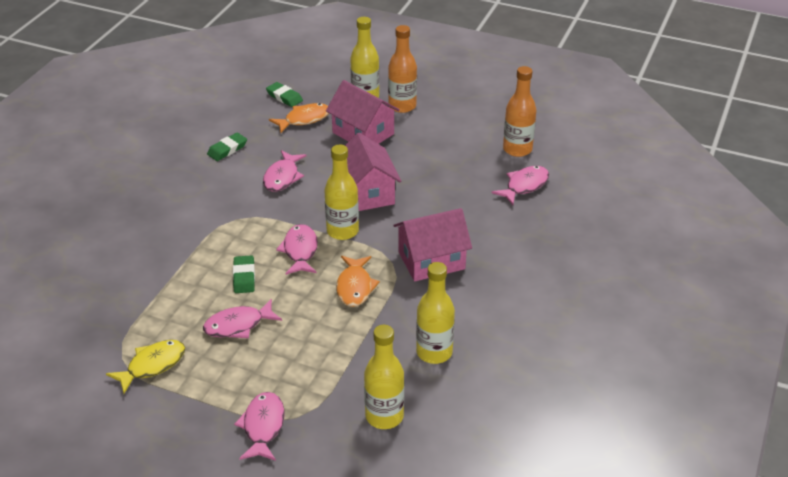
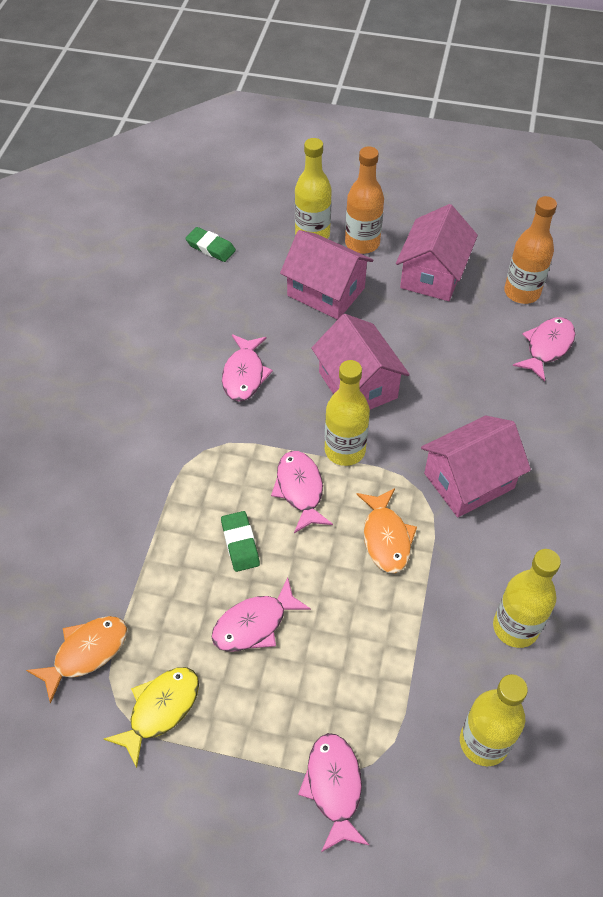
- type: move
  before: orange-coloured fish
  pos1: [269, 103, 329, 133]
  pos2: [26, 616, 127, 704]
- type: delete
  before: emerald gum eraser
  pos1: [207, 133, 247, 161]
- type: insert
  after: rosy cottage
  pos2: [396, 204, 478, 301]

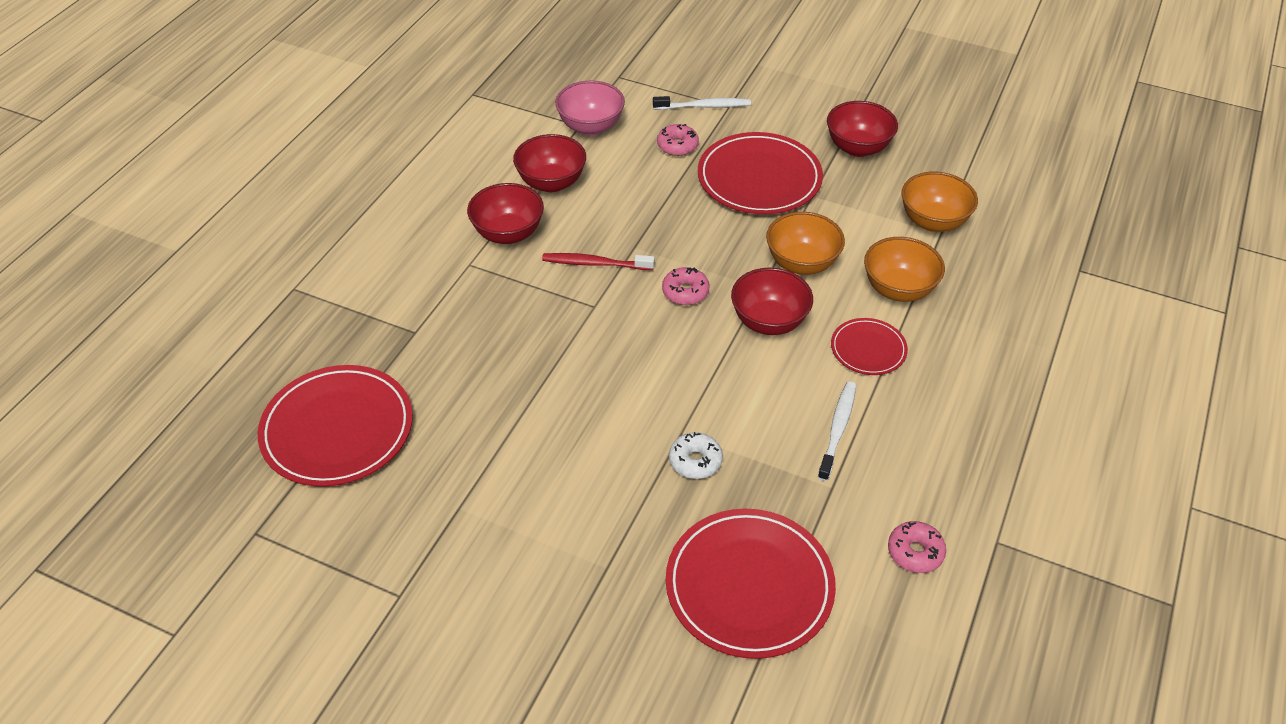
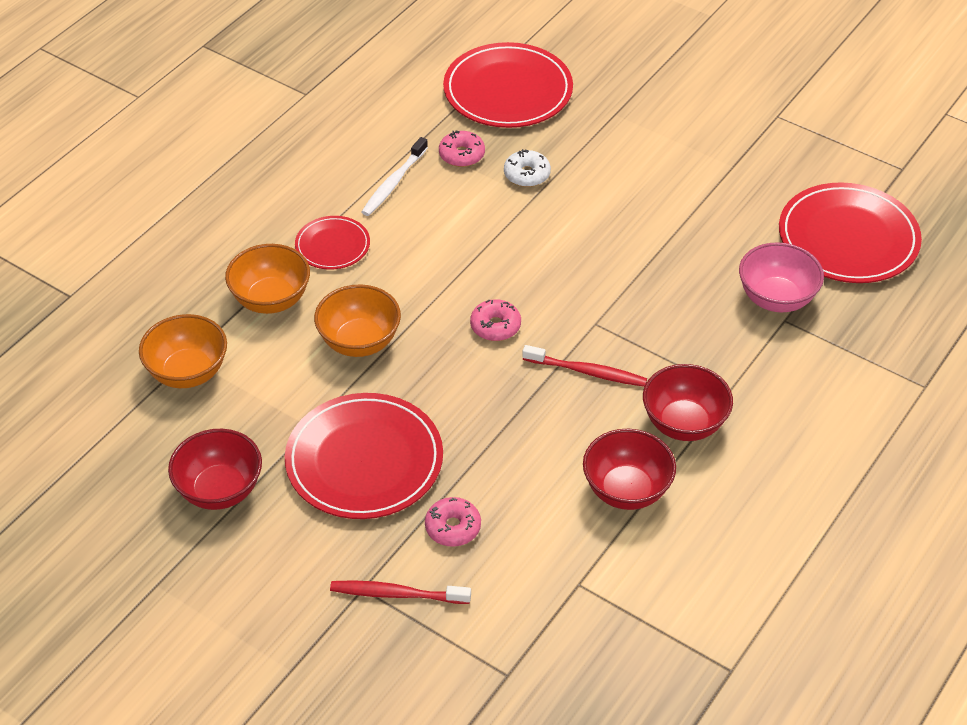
- type: move
  before: rosy serving bowl
  pos1: [555, 81, 625, 136]
  pos2: [739, 242, 824, 312]
- type: recolor
  before: white toothbrush
  after: scarlet toothbrush
  pos1: [653, 96, 751, 110]
  pos2: [330, 580, 471, 604]
- type: delete
  before: scarlet serving bowl
  pos1: [731, 268, 813, 335]
- type: move
  before: rosy donut
  pos1: [888, 521, 946, 573]
  pos2: [439, 131, 485, 167]

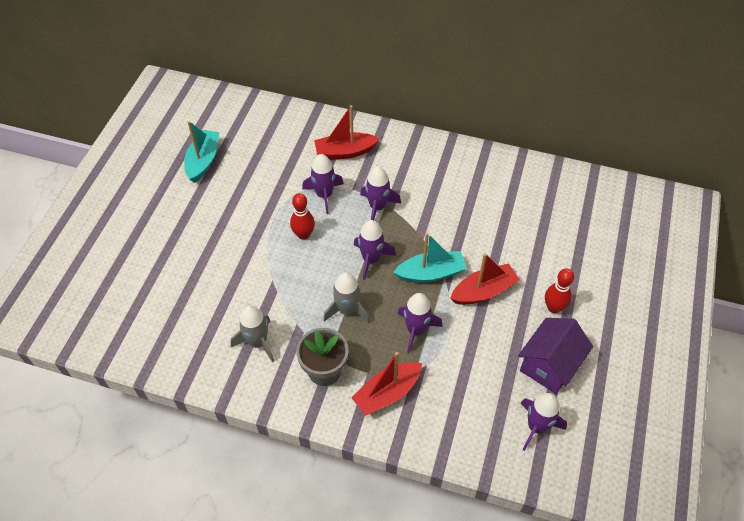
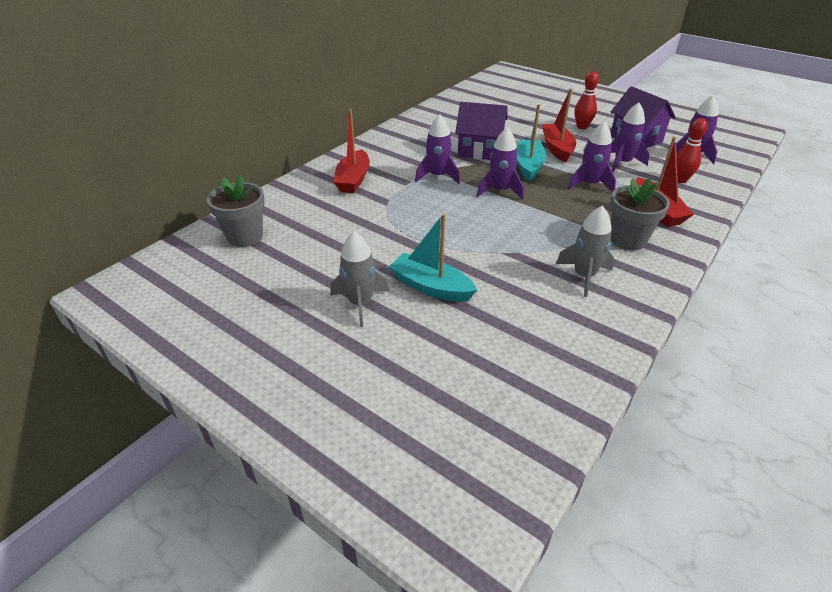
- type: move
  before: turquoise toy boat
  pos1: [184, 121, 219, 183]
  pos2: [389, 214, 477, 302]
- type: move
  before: royal purple toy rocket
  pos1: [302, 154, 344, 214]
  pos2: [611, 102, 649, 172]
- type: move
  before: scarlet bowling pin
  pos1: [290, 193, 315, 240]
  pos2: [677, 118, 708, 183]
- type: move
  before: gray toy rocket
  pos1: [323, 272, 370, 324]
  pos2: [330, 232, 389, 327]
- type: insert
  after: royal purple cottage
  pos2: [455, 102, 508, 160]
- type: insert
  after: gray flower pot
  pos2: [207, 175, 265, 247]

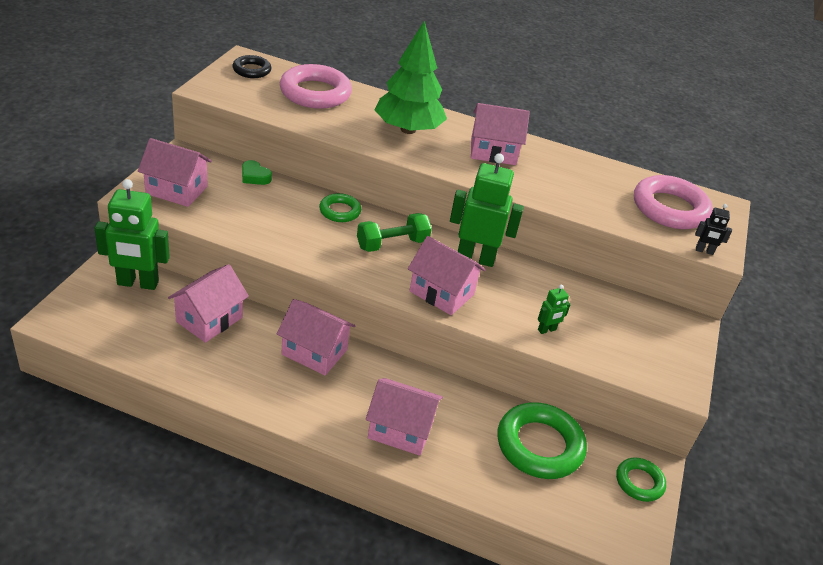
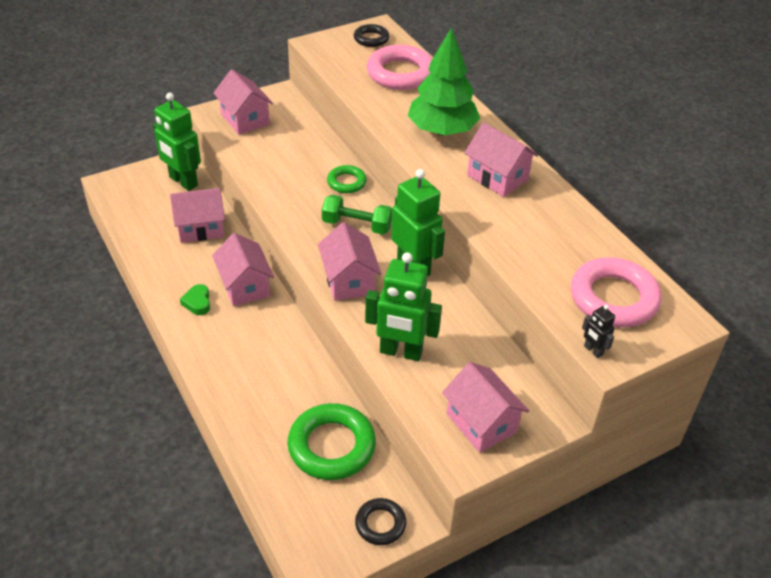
- type: move
  before: emerald love heart
  pos1: [242, 160, 272, 185]
  pos2: [180, 284, 210, 315]
- type: resize
  before: emerald robot
  pos1: [538, 285, 571, 334]
  pos2: [365, 252, 442, 361]
  scale: 2.22
- type: move
  before: rosy cottage
  pos1: [366, 378, 443, 456]
  pos2: [442, 362, 529, 453]
- type: recolor
  before: emerald torus
  after: black torus
  pos1: [616, 457, 666, 502]
  pos2: [355, 498, 406, 545]

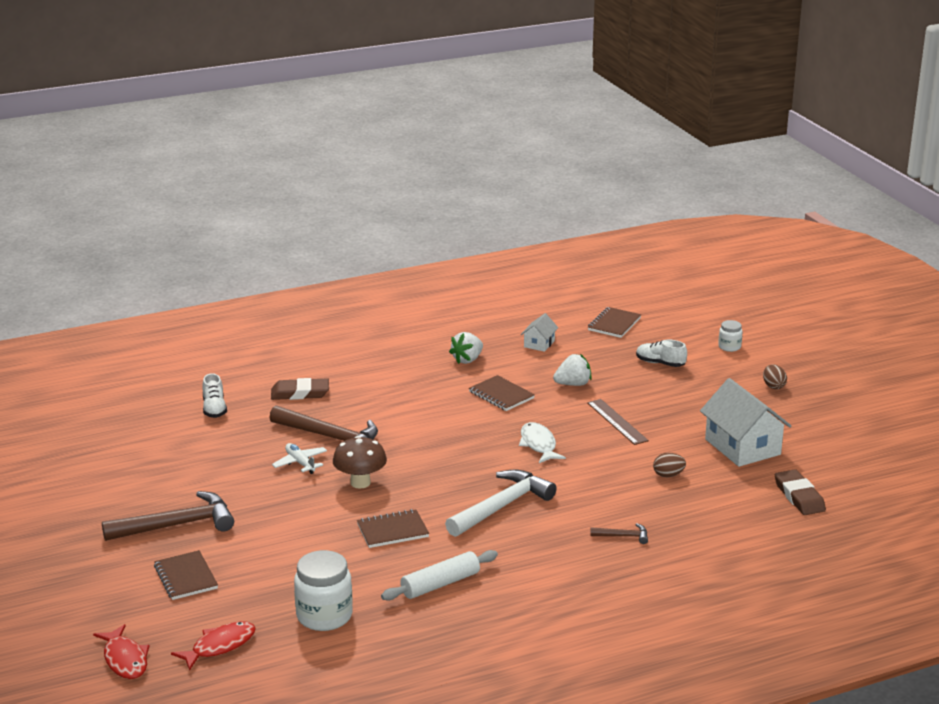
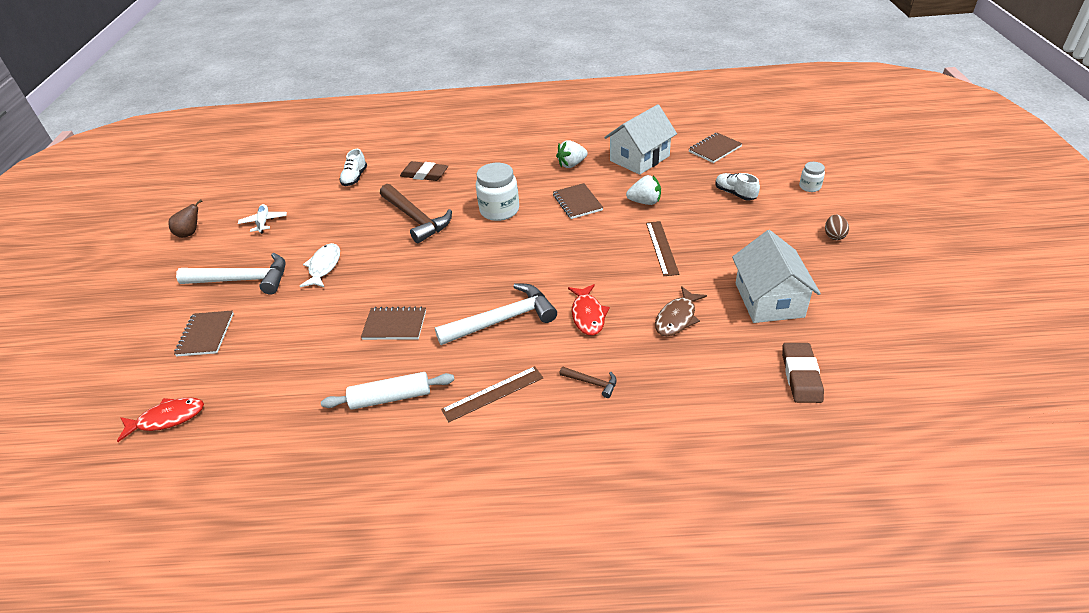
- type: resize
  before: white cottage
  pos1: [521, 313, 558, 352]
  pos2: [604, 104, 677, 175]
  scale: 2.02
- type: move
  before: white fish
  pos1: [519, 422, 566, 463]
  pos2: [300, 243, 340, 288]
- type: delete
  before: brown fungus
  pos1: [333, 436, 387, 489]
- type: move
  before: white toy plane
  pos1: [272, 443, 327, 474]
  pos2: [238, 204, 287, 234]
- type: replace
  before: brown egg shape
  after: brown fish
  pos1: [653, 453, 686, 477]
  pos2: [655, 286, 707, 336]
- type: recolor
  before: brown carpenter's hammer
  after: white carpenter's hammer
  pos1: [102, 491, 234, 541]
  pos2: [176, 253, 286, 295]
- type: move
  before: white jar
  pos1: [294, 550, 353, 631]
  pos2: [476, 163, 519, 221]
- type: move
  before: scarlet fish
  pos1: [93, 624, 150, 679]
  pos2: [568, 284, 610, 336]
- type: insert
  after: brown pear
  pos2: [168, 199, 202, 238]
- type: insert
  after: brown straightedge
  pos2: [441, 366, 543, 422]

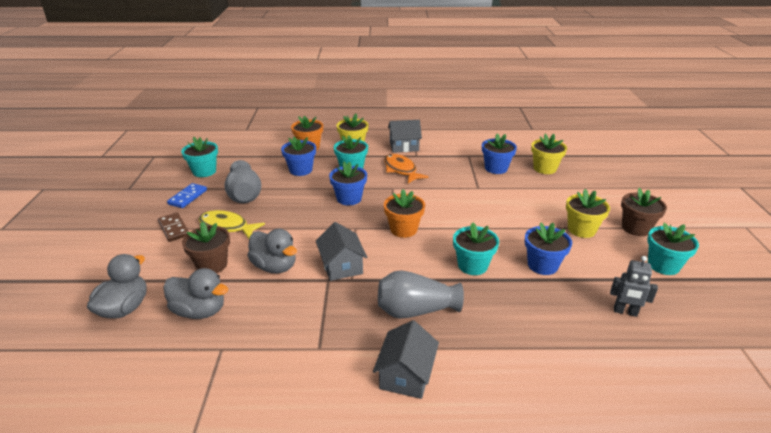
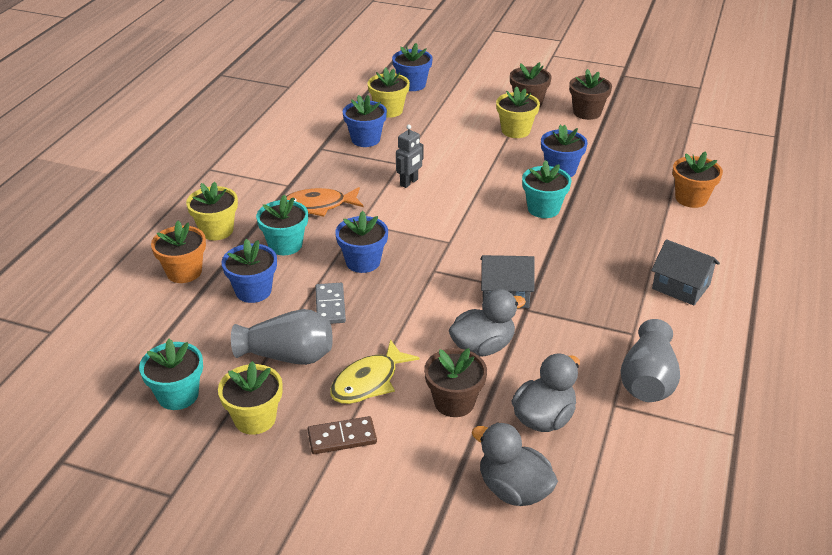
- type: delete
  before: gray cottage
  pos1: [388, 120, 422, 153]
- type: replace
  before: royal blue domino piece
  after: bright yellow flower pot
  pos1: [167, 183, 207, 208]
  pos2: [218, 361, 283, 435]
- type: move
  before: orange-coloured flower pot
  pos1: [384, 189, 425, 238]
  pos2: [673, 151, 723, 208]
- type: recolor
  before: turquoise flower pot
  after: brown flower pot
  pos1: [647, 223, 699, 275]
  pos2: [569, 69, 612, 120]
- type: move
  before: gray robot
  pos1: [610, 256, 658, 317]
  pos2: [396, 124, 423, 188]
- type: move
  before: gray flower vase
  pos1: [378, 270, 464, 319]
  pos2: [621, 319, 680, 402]
- type: insert
  after: royal blue flower pot
  pos2: [392, 43, 433, 91]
- type: insert
  after: gray domino piece
  pos2: [315, 283, 346, 324]

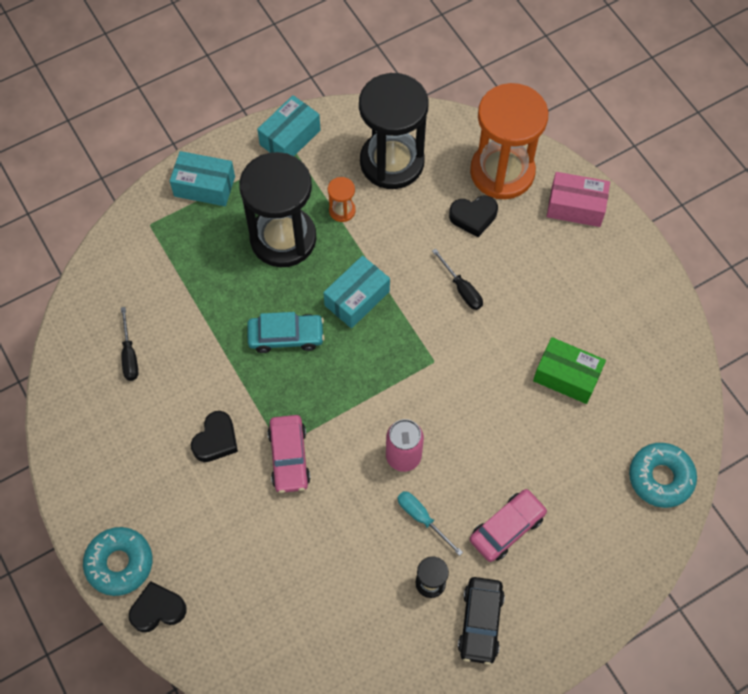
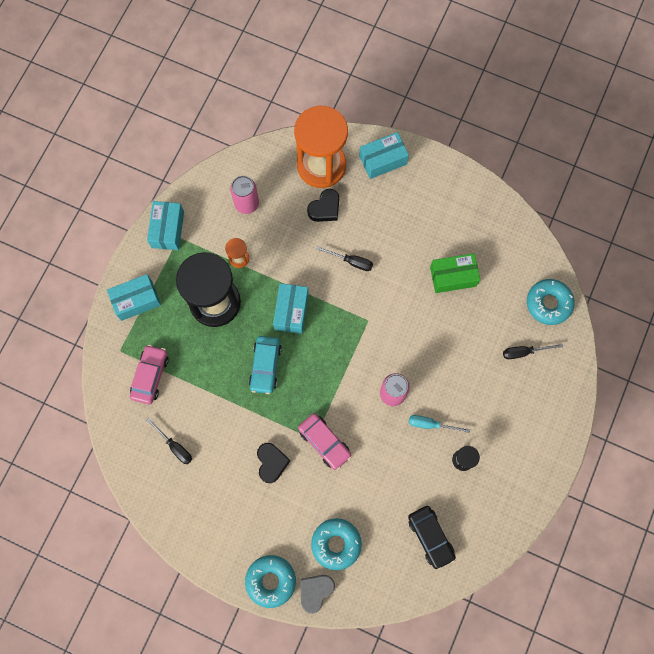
- type: replace
  before: black sandglass
  after: rosy tin
  pos1: [359, 73, 428, 189]
  pos2: [230, 176, 259, 214]
- type: recolor
  before: rosy parcel
  after: turquoise parcel
  pos1: [547, 172, 610, 227]
  pos2: [359, 132, 409, 179]
- type: rotate
  before: turquoise car
  pos1: [247, 312, 325, 353]
  pos2: [249, 336, 282, 394]
  turn: 135
- type: move
  before: rosy car
  pos1: [470, 489, 547, 562]
  pos2: [130, 345, 169, 404]
- type: move
  before: black car
  pos1: [458, 577, 505, 665]
  pos2: [408, 506, 456, 570]
- type: recolor
  before: black love heart
  after: gray love heart
  pos1: [129, 581, 187, 632]
  pos2: [300, 575, 335, 614]
- type: insert
  after: black hand screwdriver
  pos2: [503, 344, 563, 359]
- type: insert
  after: turquoise donut
  pos2: [311, 518, 362, 570]

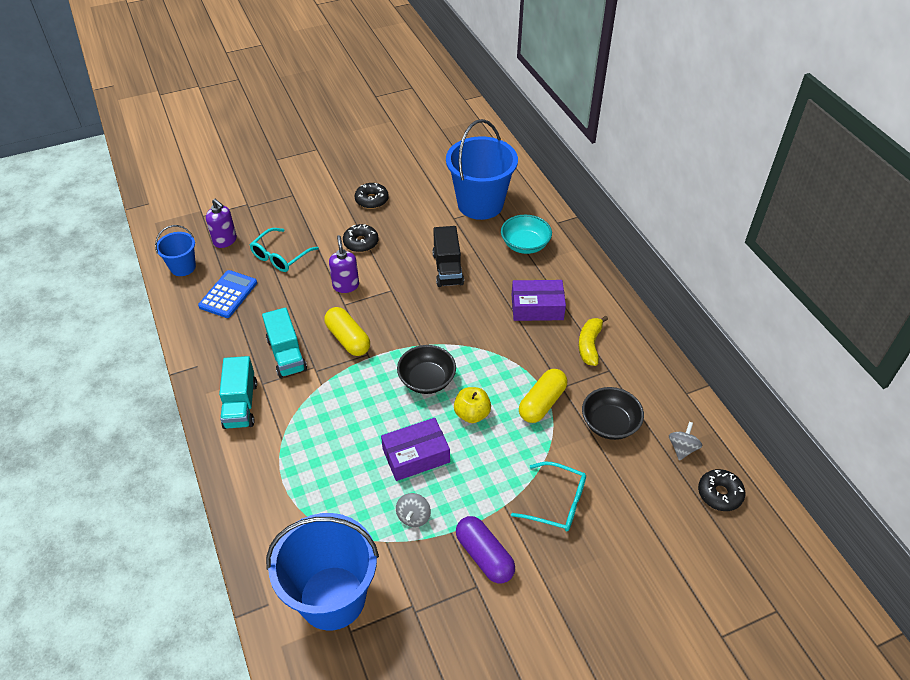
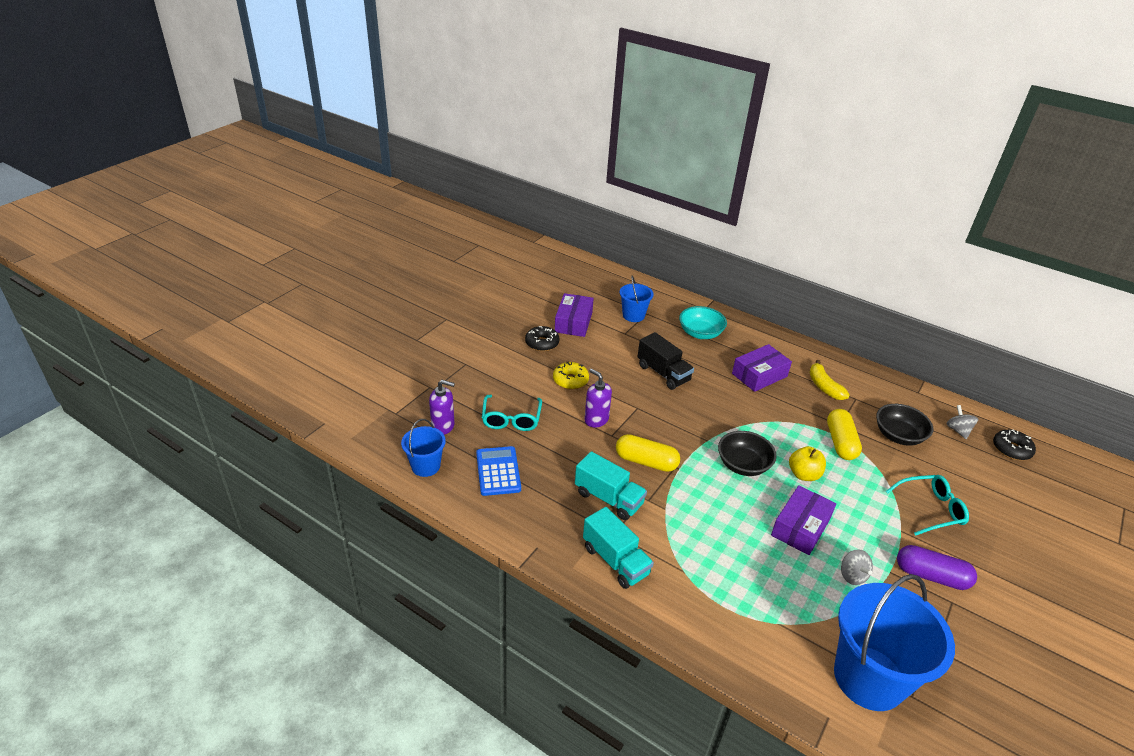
- type: resize
  before: royal blue pail
  pos1: [446, 119, 518, 220]
  pos2: [620, 276, 653, 322]
  scale: 0.51
- type: recolor
  before: black donut
  after: bright yellow donut
  pos1: [343, 224, 379, 252]
  pos2: [553, 362, 589, 389]
- type: insert
  after: royal purple parcel
  pos2: [555, 293, 594, 337]

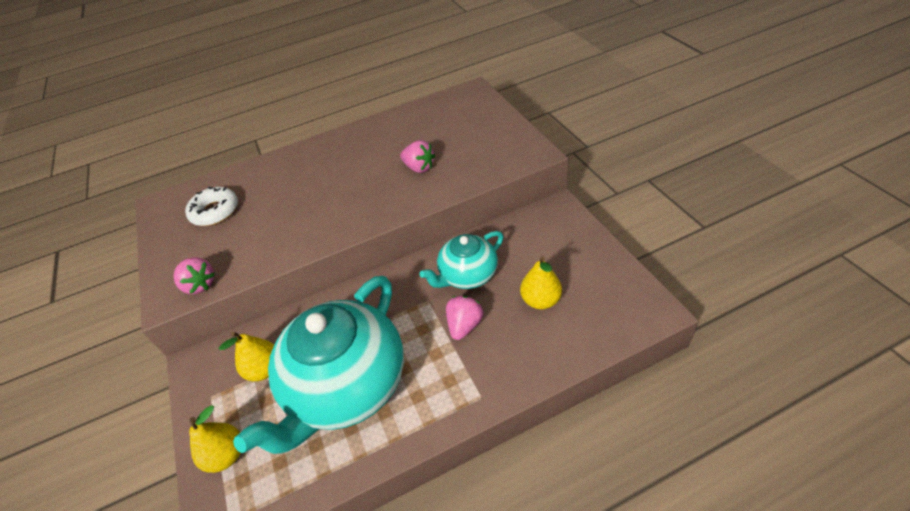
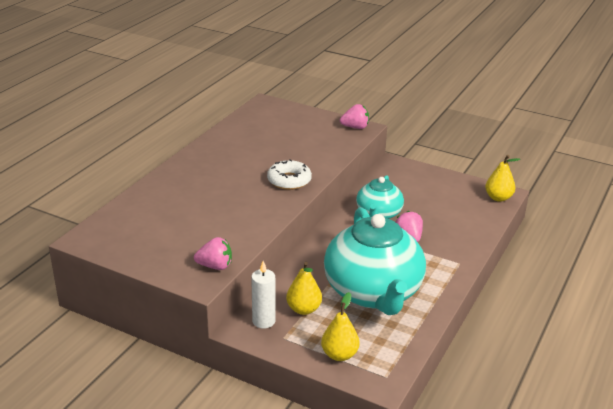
- type: move
  before: rosy strawberry
  pos1: [400, 140, 435, 173]
  pos2: [340, 104, 369, 129]
- type: move
  before: white donut
  pos1: [185, 187, 238, 226]
  pos2: [267, 159, 312, 190]
- type: move
  before: bright yellow pear
  pos1: [520, 256, 562, 309]
  pos2: [485, 155, 520, 202]
- type: insert
  after: white pillar candle
  pos2: [251, 261, 275, 328]

